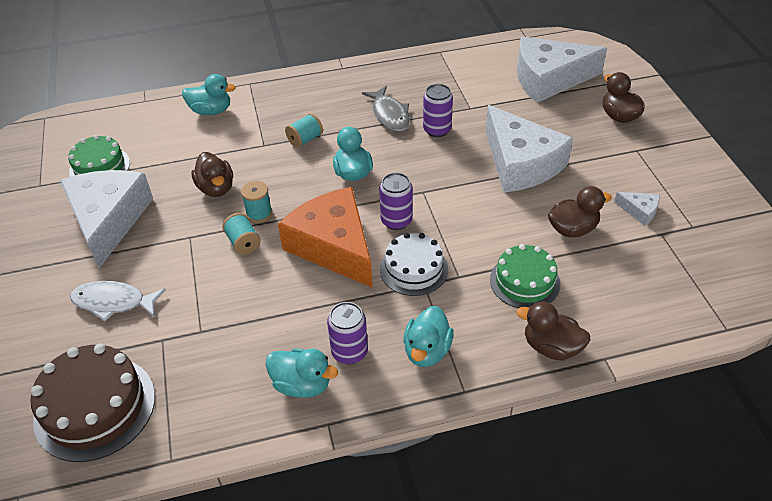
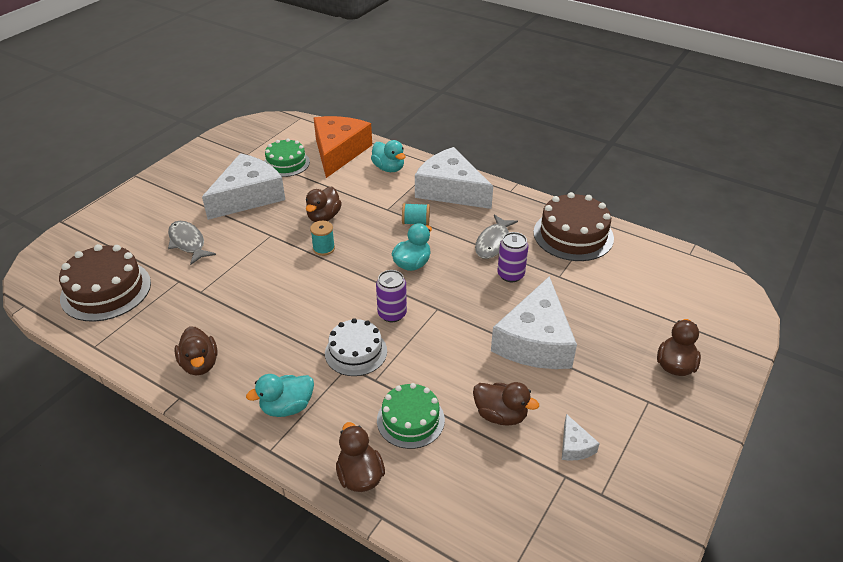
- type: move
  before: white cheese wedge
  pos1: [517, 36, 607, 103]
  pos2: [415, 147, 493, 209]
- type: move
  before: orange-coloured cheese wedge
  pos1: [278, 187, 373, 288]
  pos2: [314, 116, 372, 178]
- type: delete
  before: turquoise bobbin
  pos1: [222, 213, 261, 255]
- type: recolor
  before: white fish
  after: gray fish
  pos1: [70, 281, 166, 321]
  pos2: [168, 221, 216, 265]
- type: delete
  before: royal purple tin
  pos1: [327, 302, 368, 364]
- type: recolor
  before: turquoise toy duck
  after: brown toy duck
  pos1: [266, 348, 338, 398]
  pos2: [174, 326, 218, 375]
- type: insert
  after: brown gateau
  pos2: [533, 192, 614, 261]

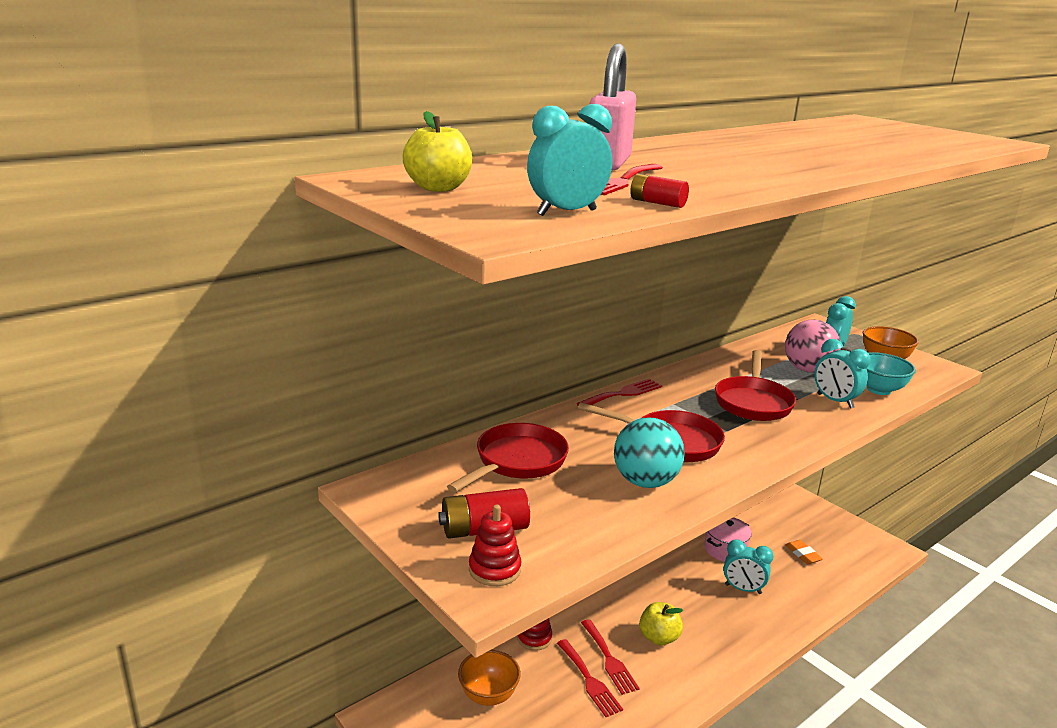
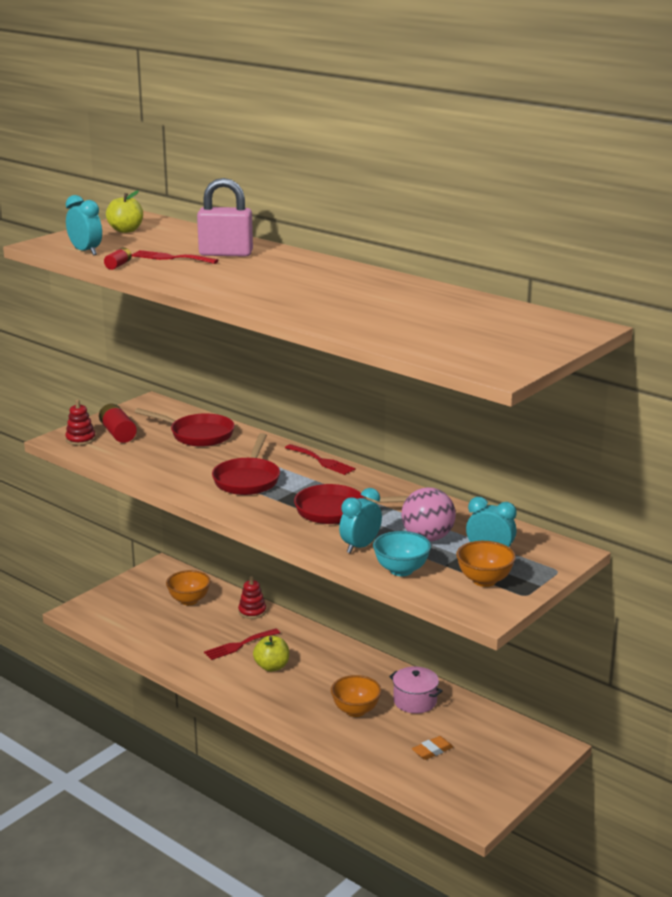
- type: delete
  before: turquoise sphere
  pos1: [614, 417, 685, 488]
- type: replace
  before: turquoise clock
  after: orange-coloured serving bowl
  pos1: [723, 539, 774, 594]
  pos2: [331, 675, 382, 717]
- type: delete
  before: scarlet table fork
  pos1: [557, 639, 623, 717]

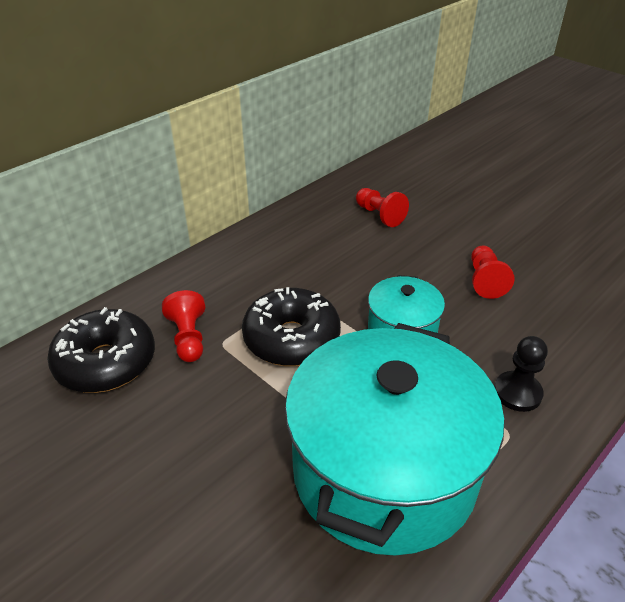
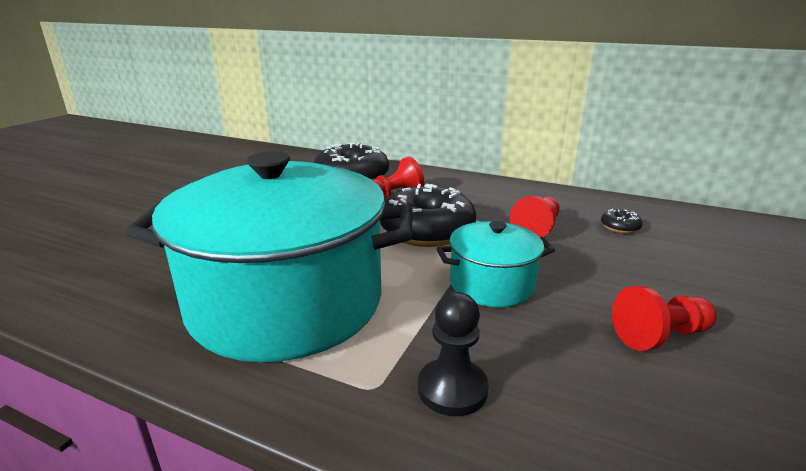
- type: move
  before: scarlet pawn
  pos1: [356, 188, 409, 227]
  pos2: [510, 196, 560, 238]
- type: insert
  after: black donut
  pos2: [601, 209, 642, 234]

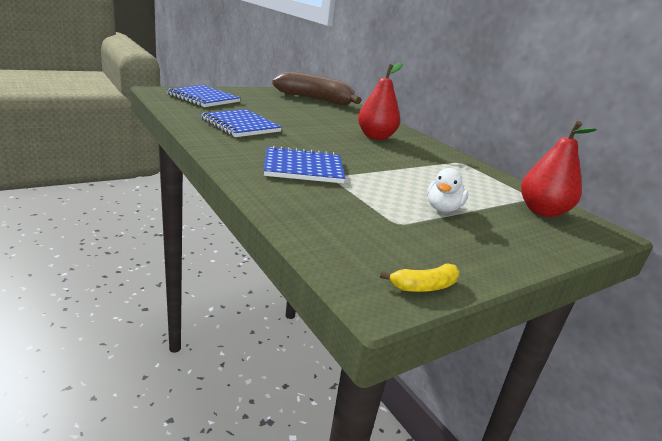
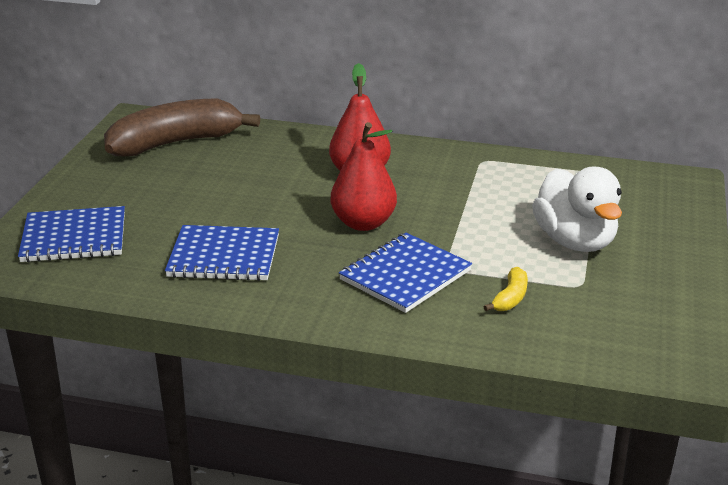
- type: move
  before: scarlet pear
  pos1: [521, 121, 597, 217]
  pos2: [331, 122, 397, 231]
- type: resize
  before: white toy duck
  pos1: [427, 168, 469, 212]
  pos2: [532, 167, 622, 252]
  scale: 1.74
- type: move
  before: bright yellow toy banana
  pos1: [380, 264, 459, 292]
  pos2: [484, 267, 528, 311]

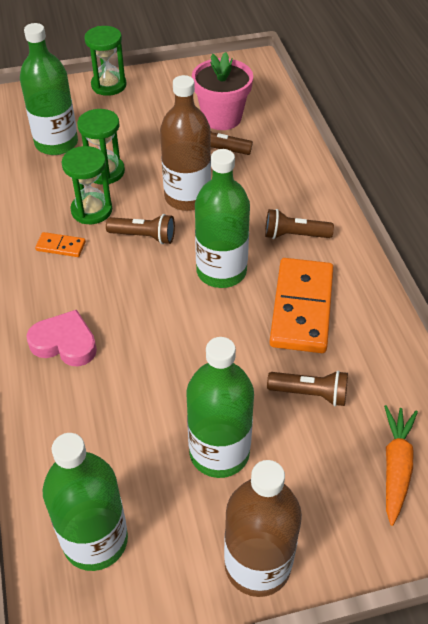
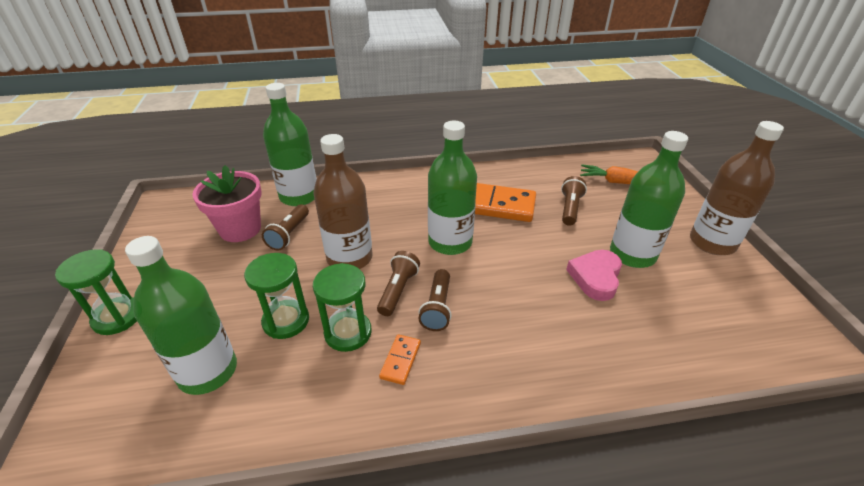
- type: move
  before: brown torch
  pos1: [265, 209, 334, 239]
  pos2: [418, 269, 452, 331]
- type: move
  before: rosy love heart
  pos1: [26, 310, 97, 366]
  pos2: [566, 250, 622, 301]
- type: move
  before: emerald bottle
  pos1: [43, 433, 128, 571]
  pos2: [263, 83, 317, 206]

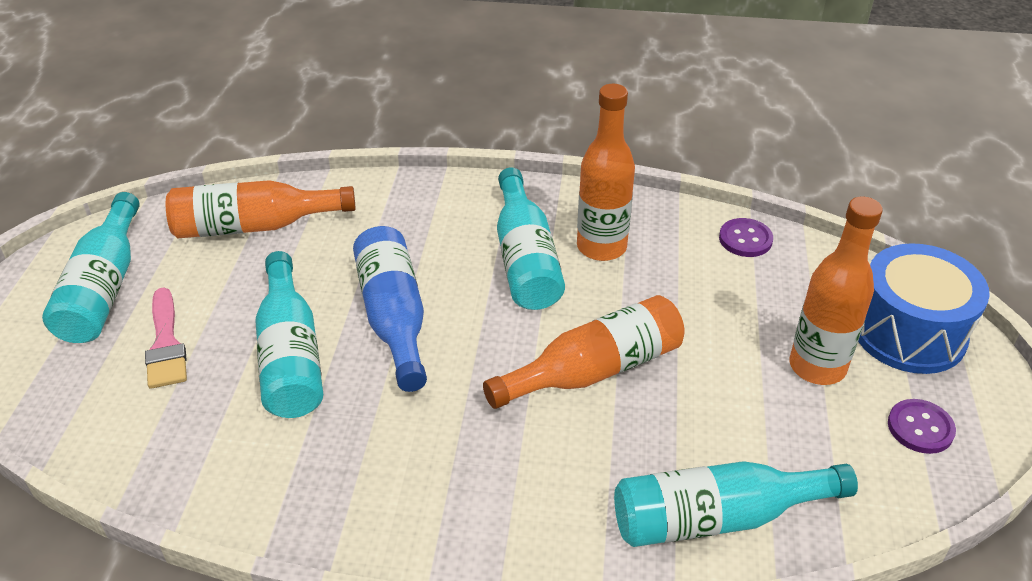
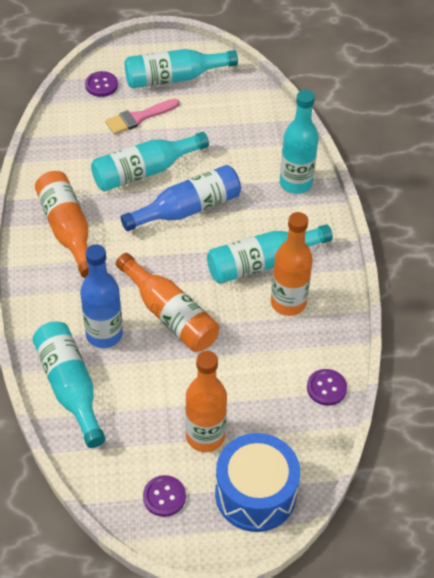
- type: move
  before: orange-coloured bottle
  pos1: [166, 180, 356, 238]
  pos2: [35, 171, 89, 278]
- type: insert
  after: royal purple button
  pos2: [85, 71, 118, 97]
- type: insert
  after: turquoise bottle
  pos2: [280, 90, 319, 194]
- type: insert
  after: royal blue bottle
  pos2: [80, 244, 123, 348]

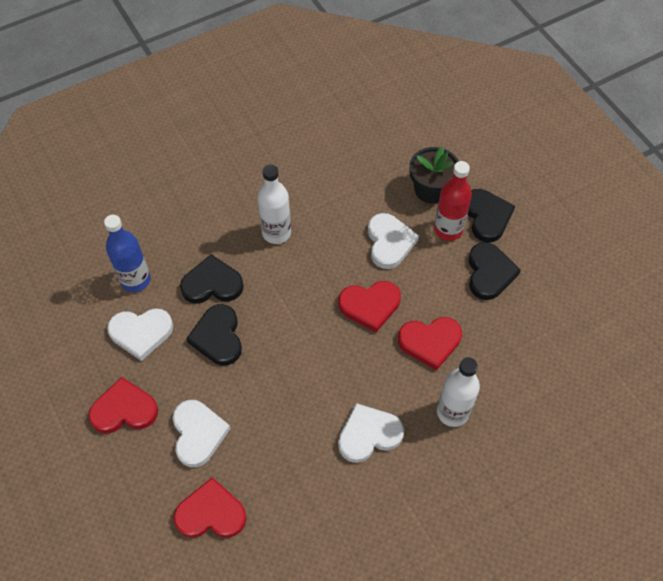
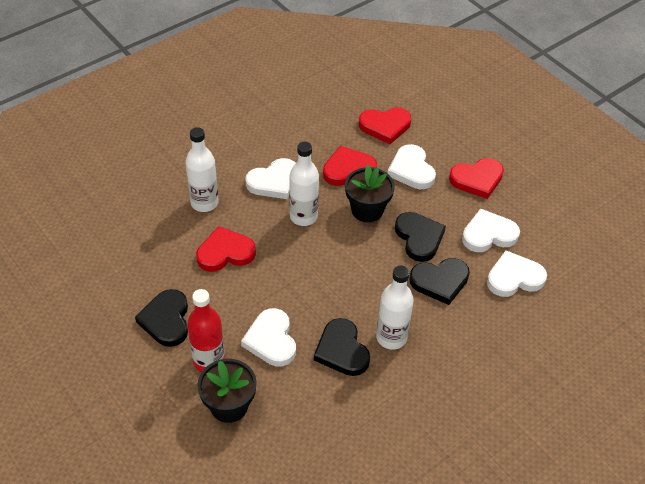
- type: move
  before: black love heart
  pos1: [468, 189, 515, 243]
  pos2: [314, 318, 370, 376]
- type: replace
  before: royal blue bottle
  after: white love heart
  pos1: [104, 215, 150, 292]
  pos2: [487, 251, 547, 297]
- type: move
  before: scarlet love heart
  pos1: [339, 281, 401, 332]
  pos2: [323, 146, 377, 186]
- type: insert
  after: white bottle
  pos2: [289, 142, 319, 226]
- type: insert
  after: black flower pot
  pos2: [345, 165, 395, 222]

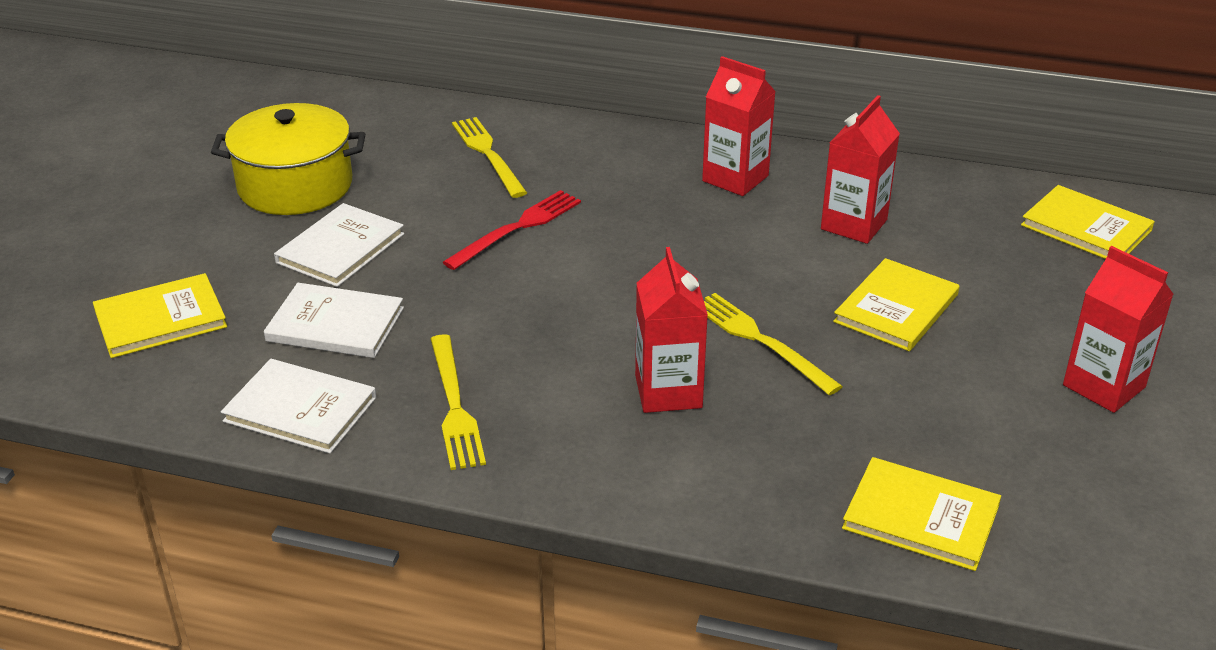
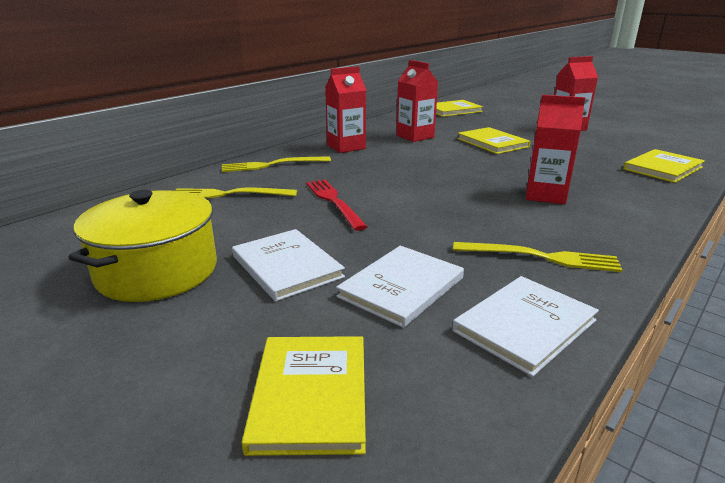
- type: move
  before: bright yellow table fork
  pos1: [704, 293, 843, 395]
  pos2: [222, 156, 331, 172]

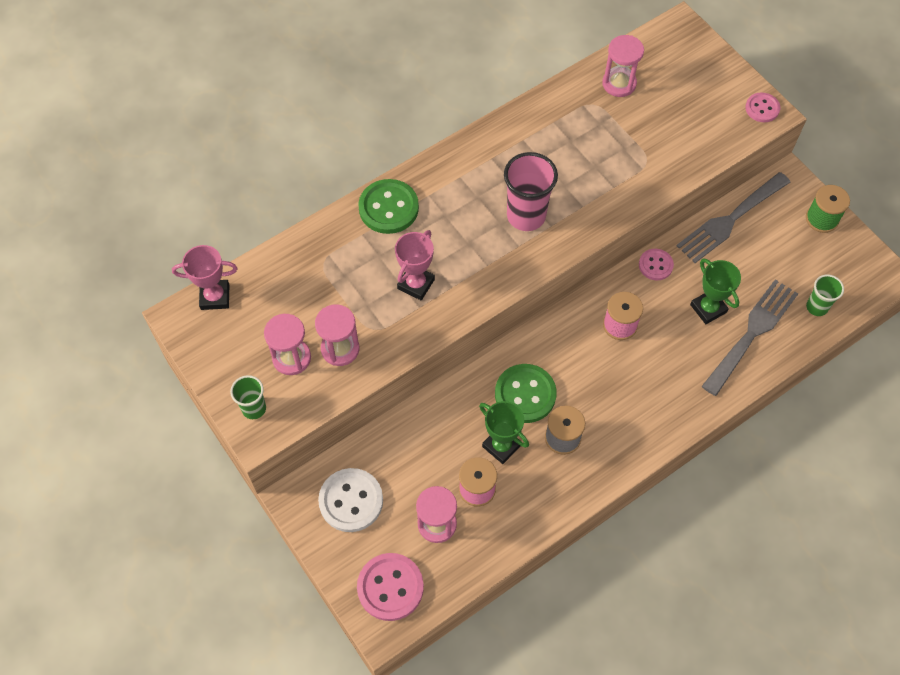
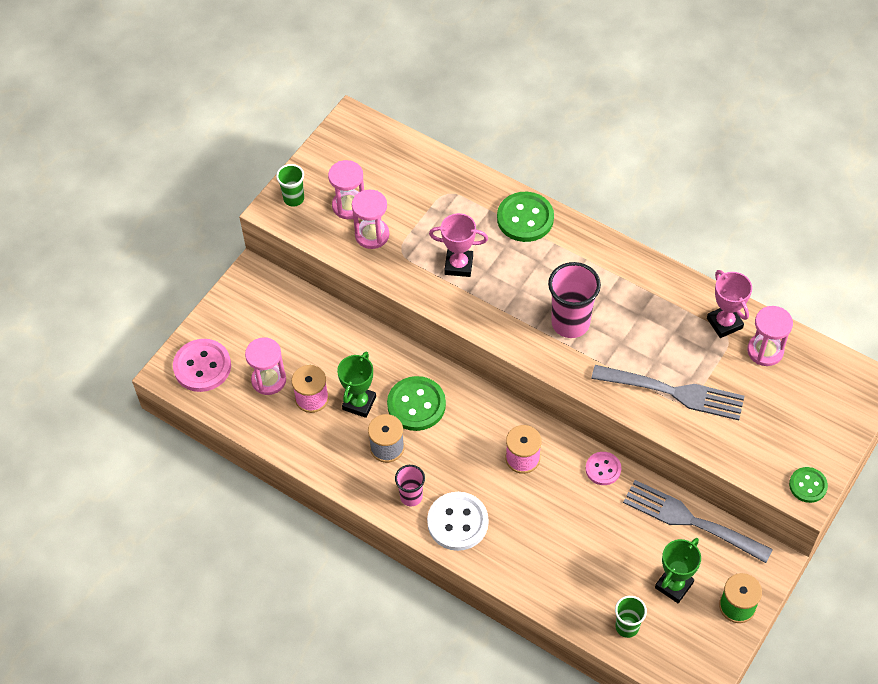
- type: recolor
  before: rosy button
  after: emerald button
  pos1: [745, 93, 780, 122]
  pos2: [789, 467, 828, 503]
- type: move
  before: rosy prize cup
  pos1: [172, 245, 237, 310]
  pos2: [707, 270, 752, 338]
- type: move
  before: emerald prize cup
  pos1: [690, 258, 741, 324]
  pos2: [655, 538, 701, 603]
- type: move
  before: gray table fork
  pos1: [702, 279, 798, 396]
  pos2: [591, 365, 744, 421]
- type: move
  before: white button
  pos1: [318, 468, 383, 532]
  pos2: [427, 492, 489, 551]
- type: insert
  after: rosy cup
  pos2: [395, 465, 425, 506]

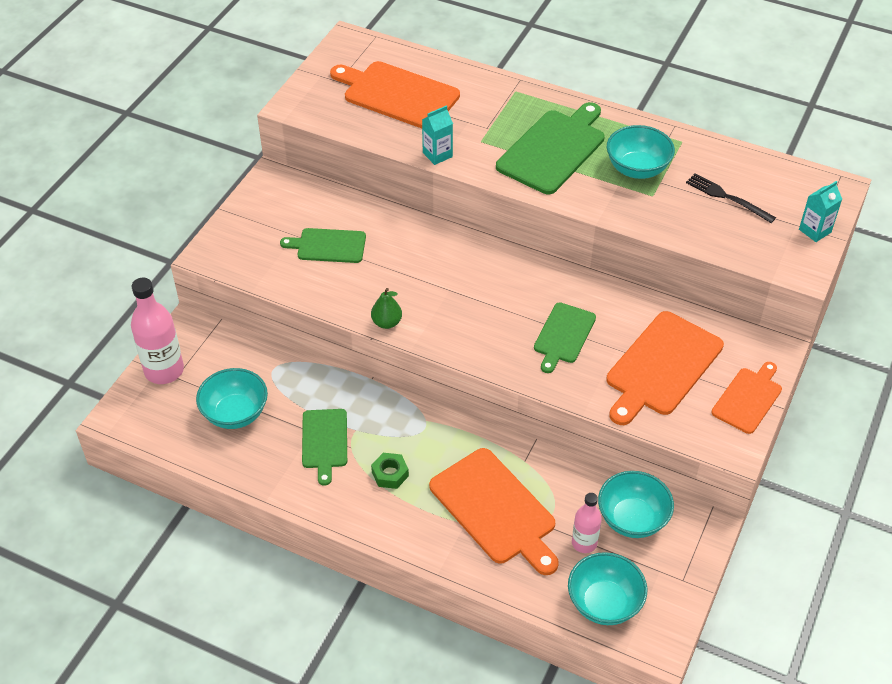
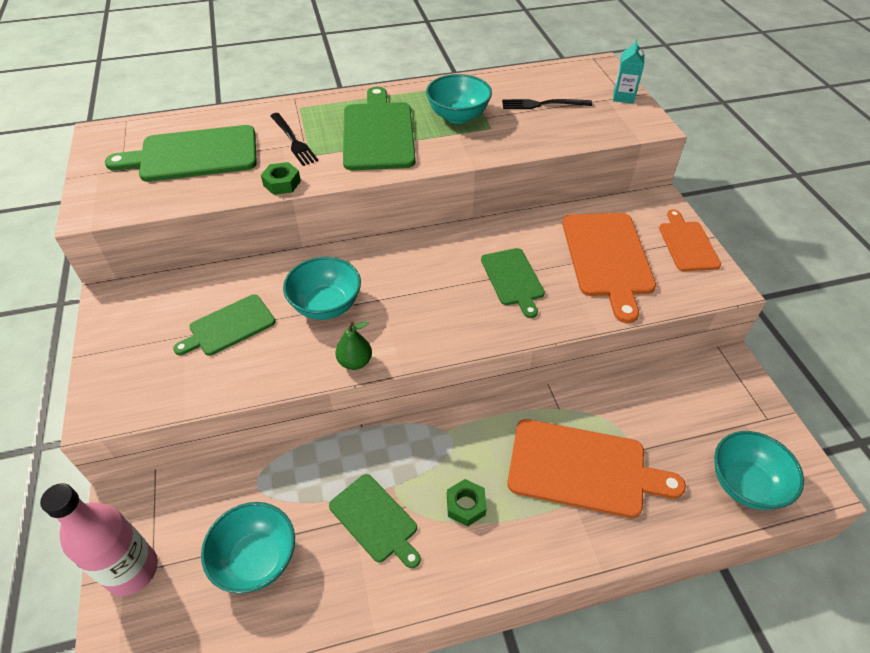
- type: recolor
  before: orange-coloured chopping board
  after: emerald chopping board
  pos1: [330, 61, 460, 128]
  pos2: [105, 125, 257, 182]
- type: replace
  before: turquoise milk carton
  after: emerald hex nut
  pos1: [422, 105, 453, 165]
  pos2: [261, 162, 301, 195]
- type: move
  before: turquoise serving bowl
  pos1: [598, 471, 674, 538]
  pos2: [283, 257, 361, 320]
- type: delete
  before: rosy bottle
  pos1: [572, 493, 602, 553]
- type: insert
  after: black table fork
  pos2: [270, 113, 318, 166]

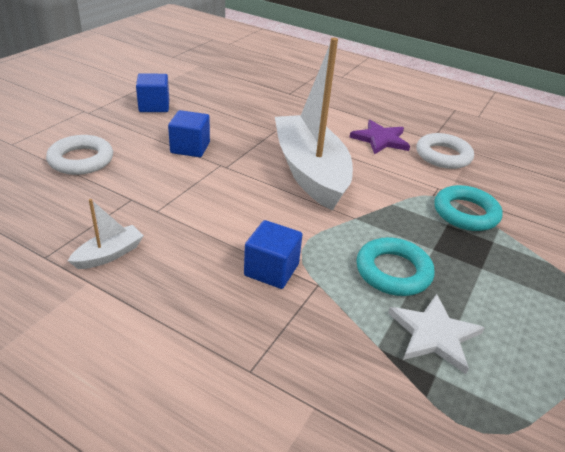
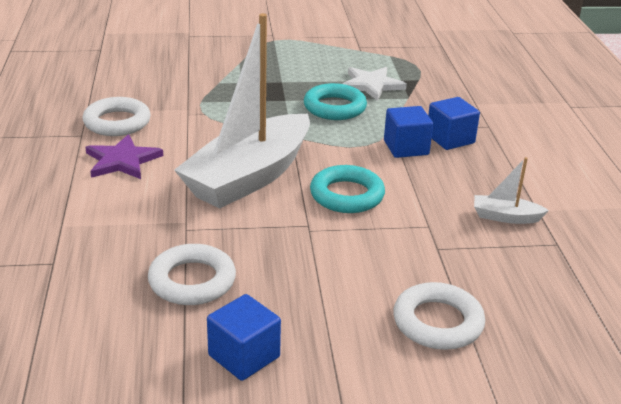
- type: move
  before: royal blue block
  pos1: [168, 110, 210, 157]
  pos2: [428, 97, 480, 150]
- type: move
  before: turquoise torus
  pos1: [434, 185, 503, 231]
  pos2: [310, 165, 385, 213]
- type: insert
  after: white torus
  pos2: [148, 244, 236, 305]

